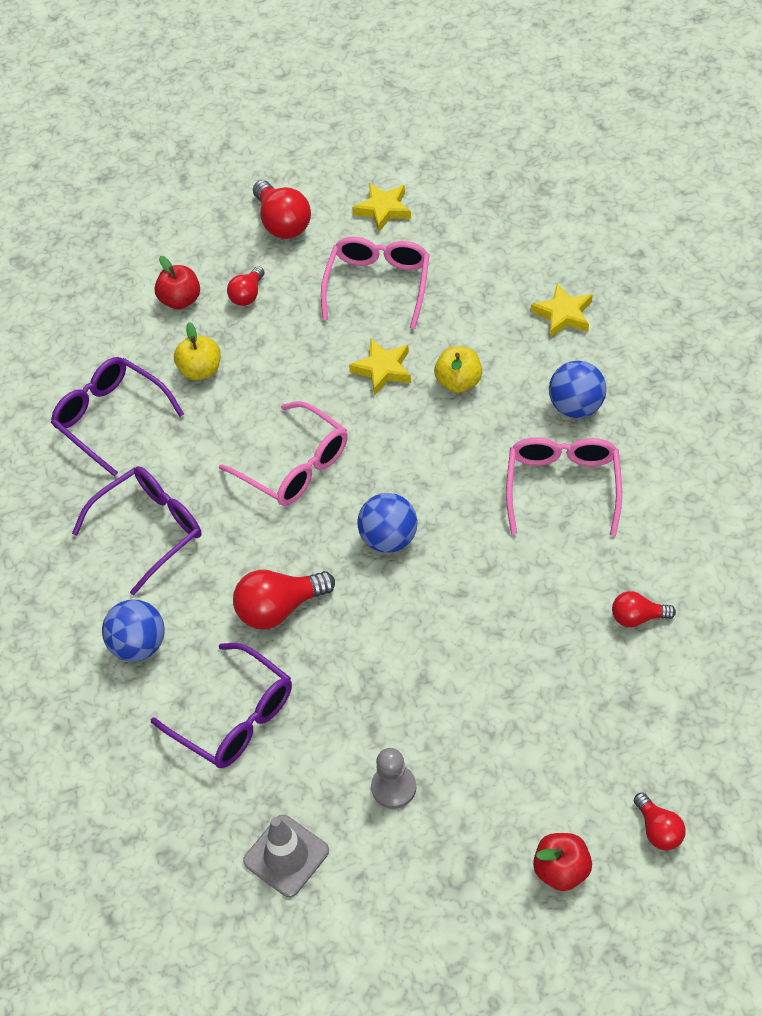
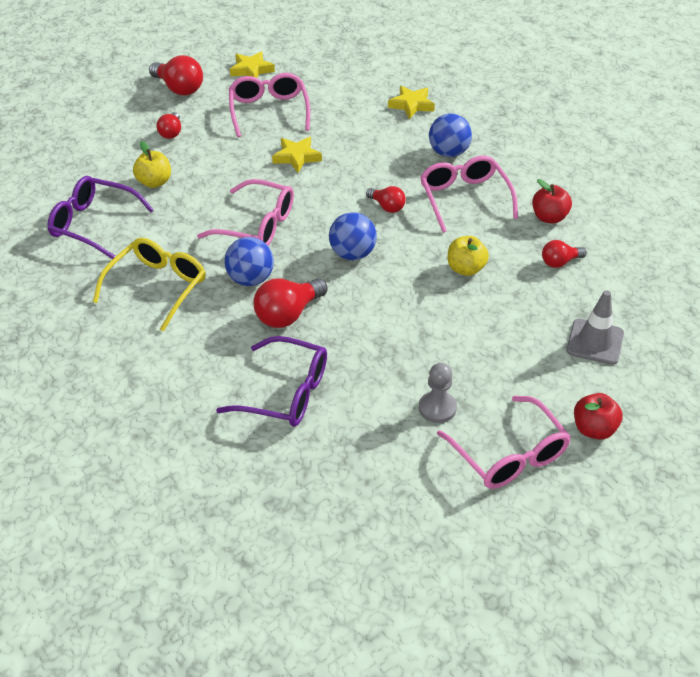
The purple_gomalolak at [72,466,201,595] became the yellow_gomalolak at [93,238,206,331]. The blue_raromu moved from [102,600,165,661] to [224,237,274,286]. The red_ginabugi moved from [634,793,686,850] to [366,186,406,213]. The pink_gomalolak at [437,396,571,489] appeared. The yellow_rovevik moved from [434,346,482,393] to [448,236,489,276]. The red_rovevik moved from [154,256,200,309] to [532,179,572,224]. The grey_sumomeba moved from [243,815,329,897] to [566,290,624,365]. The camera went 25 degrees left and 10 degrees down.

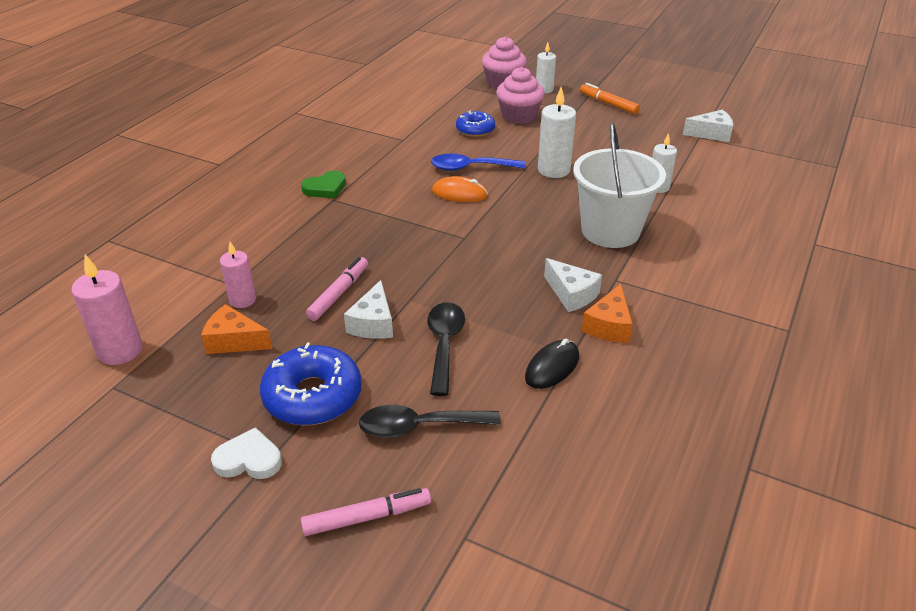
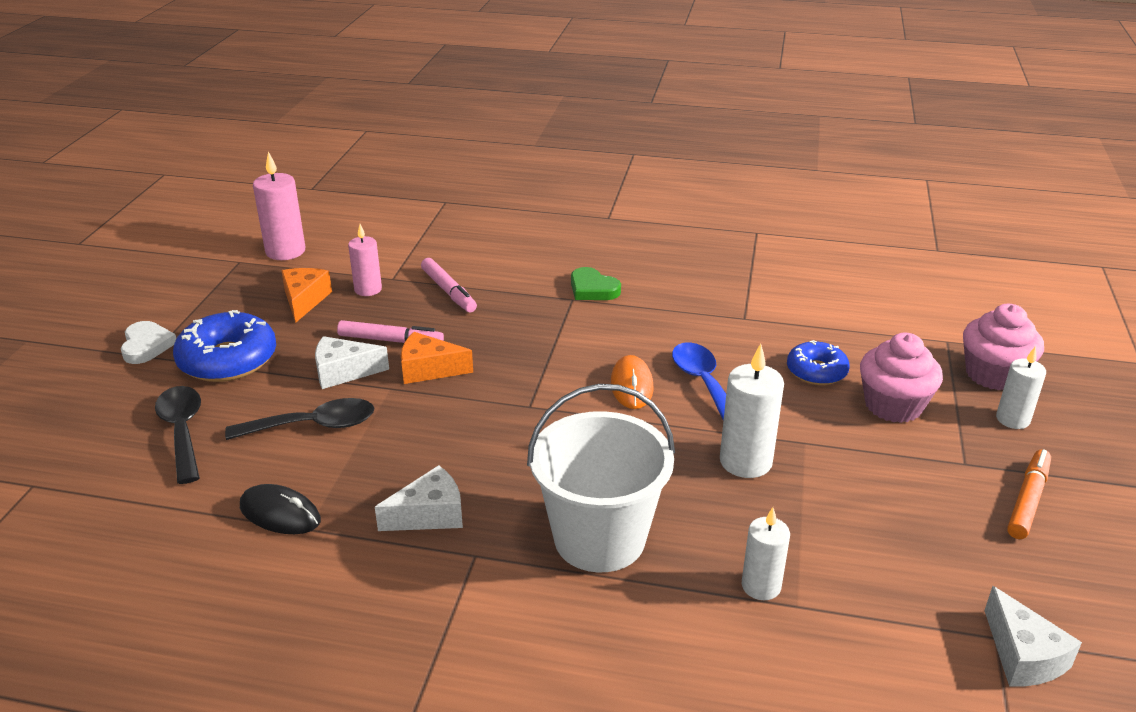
The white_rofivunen at [544,258,602,312] turned 150 degrees counterclockwise. The orange_rofivunen moved from [582,284,633,343] to [401,332,473,384]. The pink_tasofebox moved from [301,488,431,536] to [421,258,477,312]. The camera went 75 degrees right and 5 degrees down.

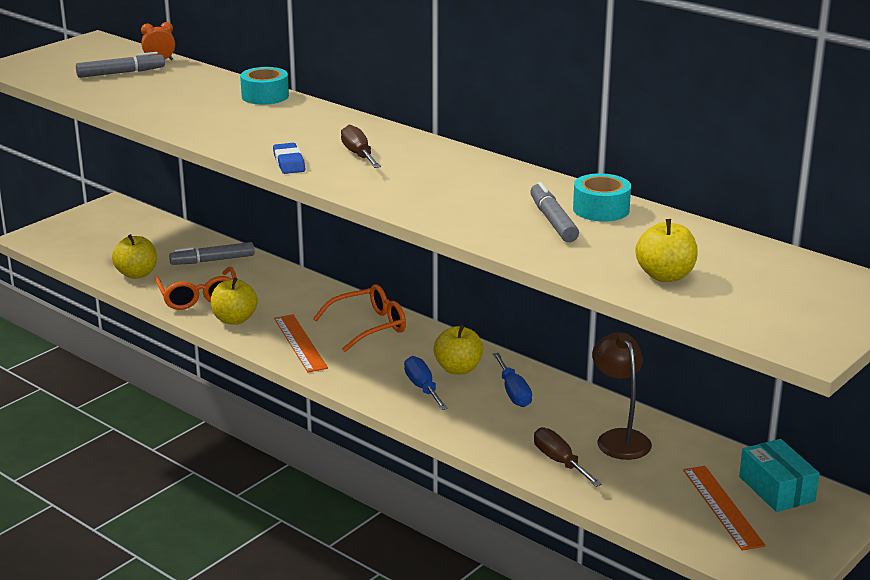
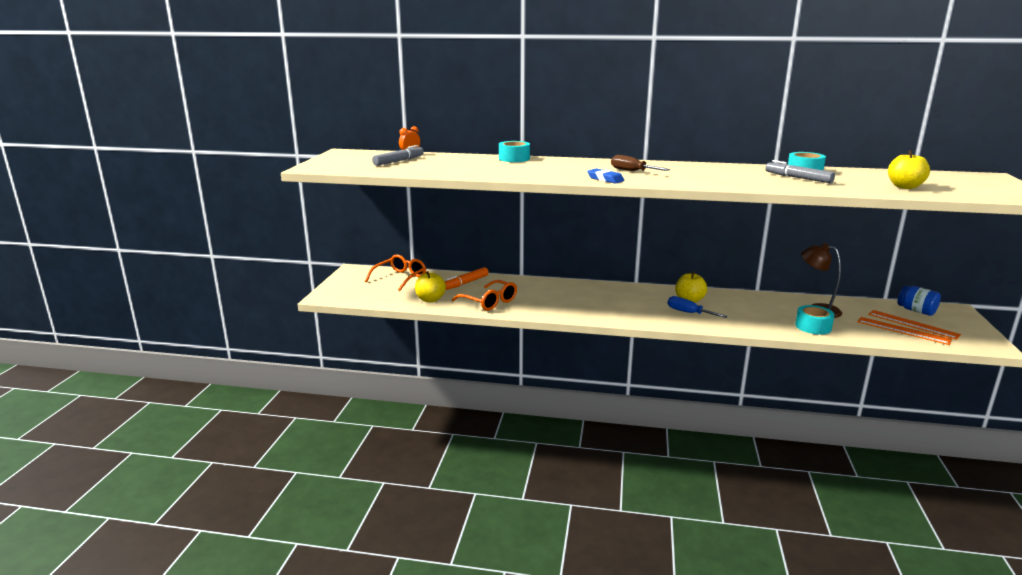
The orange_gomalolak moved from [313,284,406,352] to [365,254,426,291]. The grey_tasofebox at [169,242,254,265] became the orange_tasofebox at [445,267,489,290]. The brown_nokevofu at [534,427,602,487] was replaced by the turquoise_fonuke at [795,305,835,334]. The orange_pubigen moved from [274,314,328,373] to [857,317,952,345]. The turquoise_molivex at [739,439,819,512] was replaced by the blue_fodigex at [898,285,941,316]. The yellow_rovevik at [211,278,258,325] disappeared. The blue_nokevofu at [493,353,532,407] disappeared. The camera went 30 degrees left and 5 degrees down.

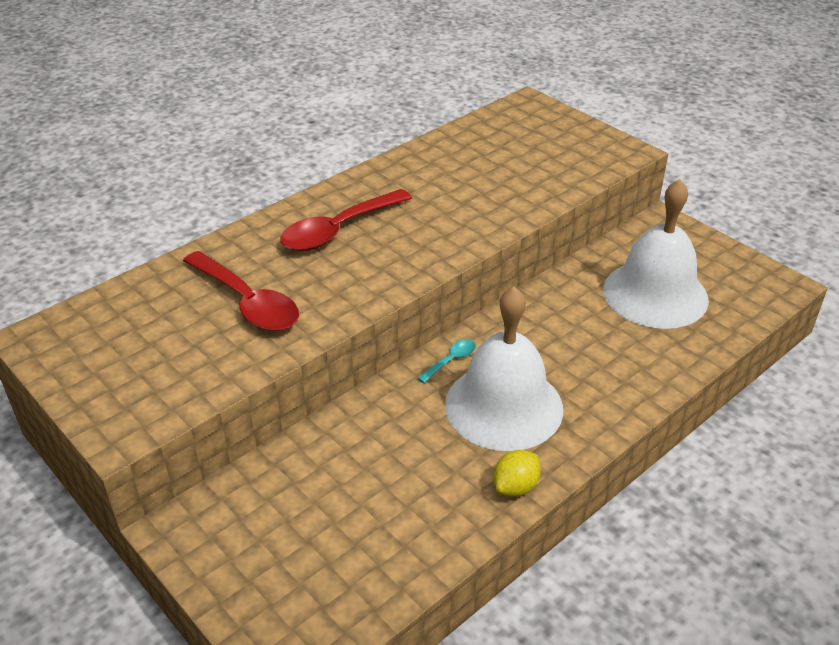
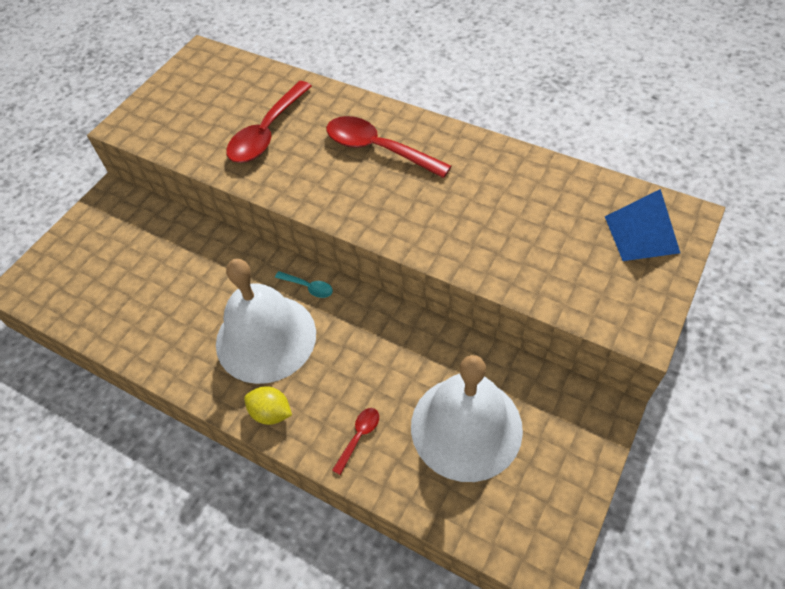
The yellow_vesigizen moved from [494,450,541,497] to [244,386,292,425]. The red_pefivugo at [332,408,379,475] appeared. The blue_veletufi at [605,189,680,261] appeared. The camera went 75 degrees right and 15 degrees up.

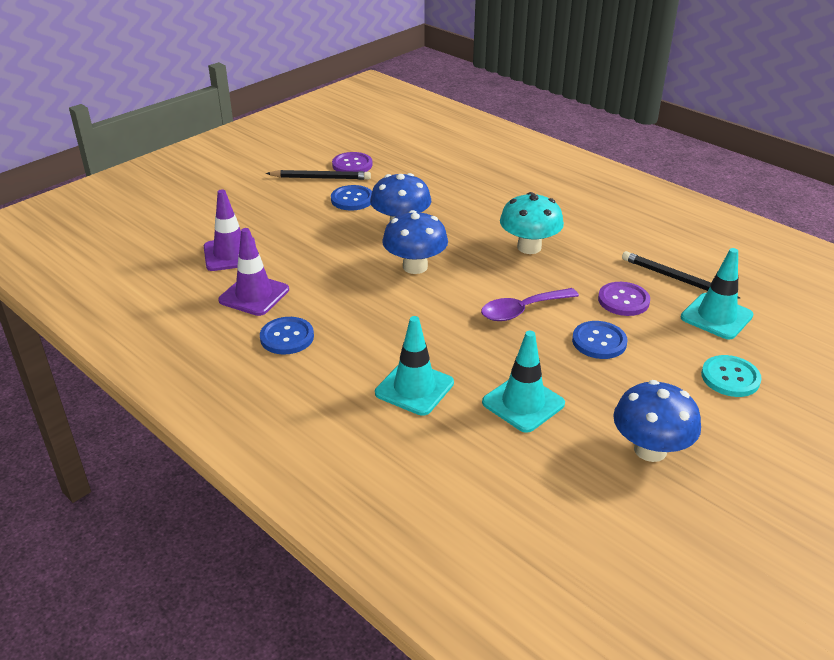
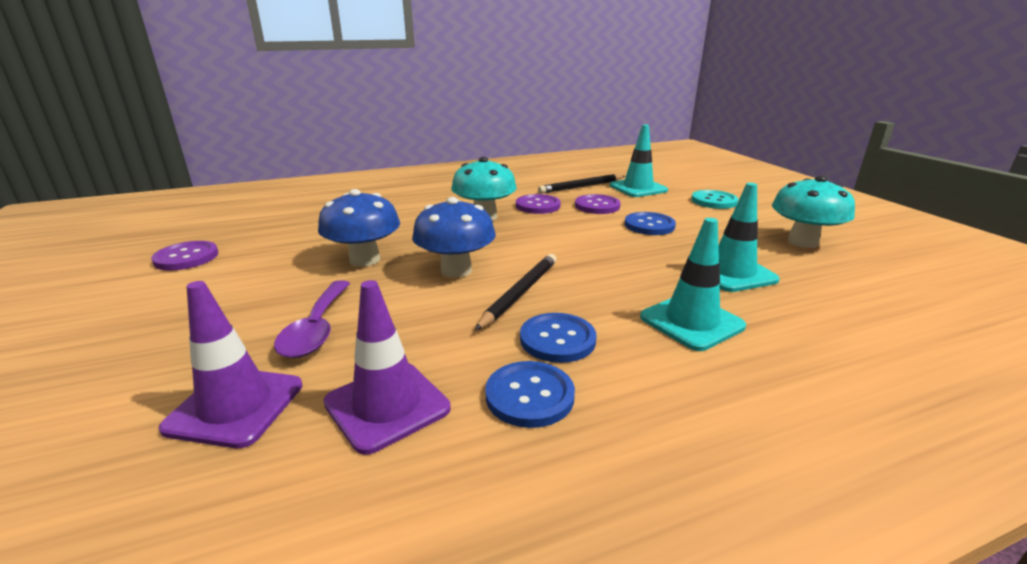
The purple_pefivugo moved from [481,288,579,321] to [274,280,350,358]. The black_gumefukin moved from [266,170,371,180] to [474,254,557,331]. The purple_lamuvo at [516,194,561,214] appeared. The blue_lamuvo moved from [331,185,372,211] to [520,313,596,363]. The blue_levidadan at [613,380,701,462] became the turquoise_levidadan at [772,176,855,248]. The camera went 65 degrees left and 10 degrees down.

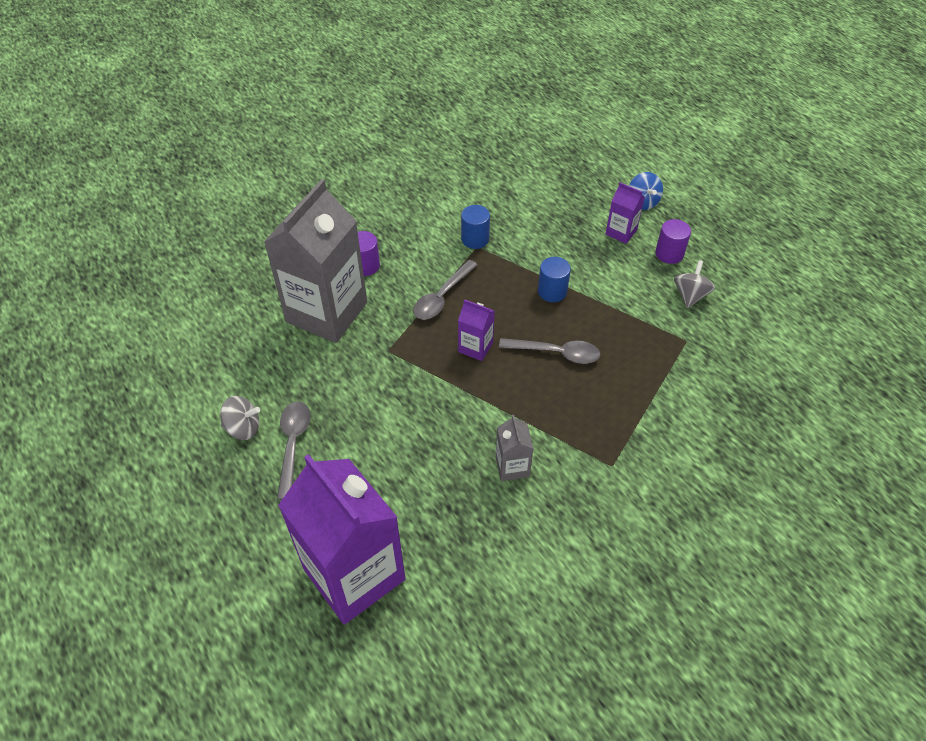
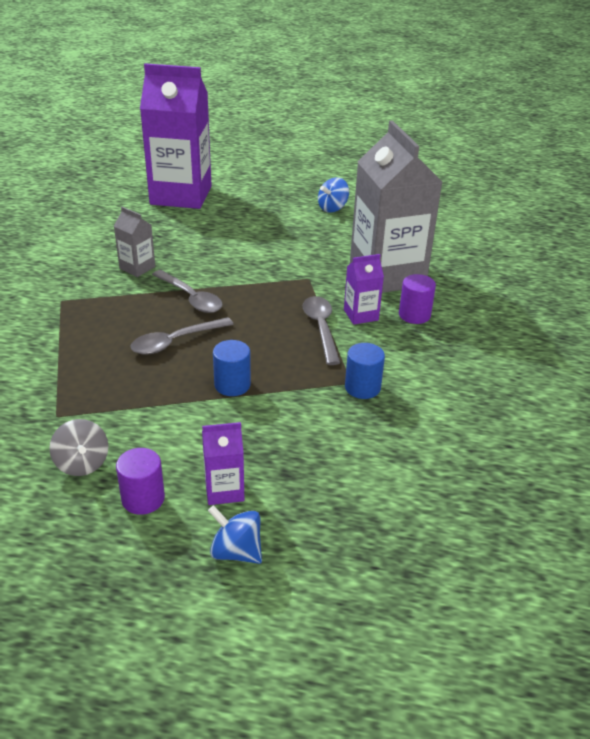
The grey_pefivugo moved from [277,402,310,500] to [152,270,223,313]. The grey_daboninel at [220,396,260,440] became the blue_daboninel at [318,177,349,213]. The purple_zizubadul moved from [458,299,495,361] to [344,254,384,325]. The camera went 135 degrees right and 15 degrees down.

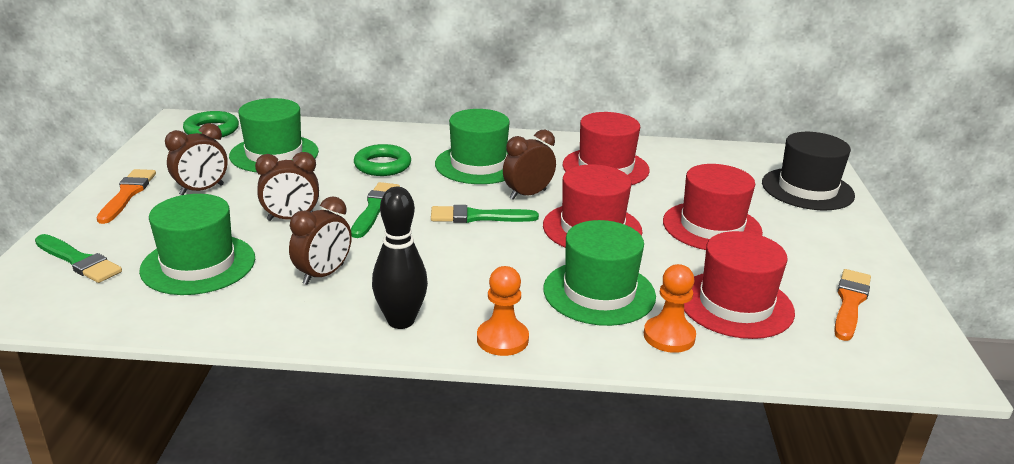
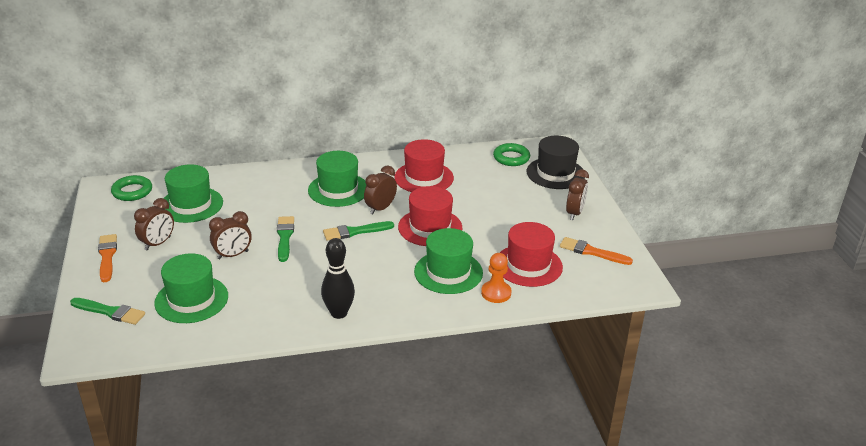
The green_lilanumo moved from [354,144,411,176] to [493,143,530,166]. The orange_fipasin at [834,269,871,341] turned 75 degrees counterclockwise. The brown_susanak moved from [289,196,352,285] to [566,169,589,220]. The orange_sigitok at [477,266,529,356] disappeared. The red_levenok at [663,164,763,250] disappeared. The camera went 15 degrees left and 5 degrees up.

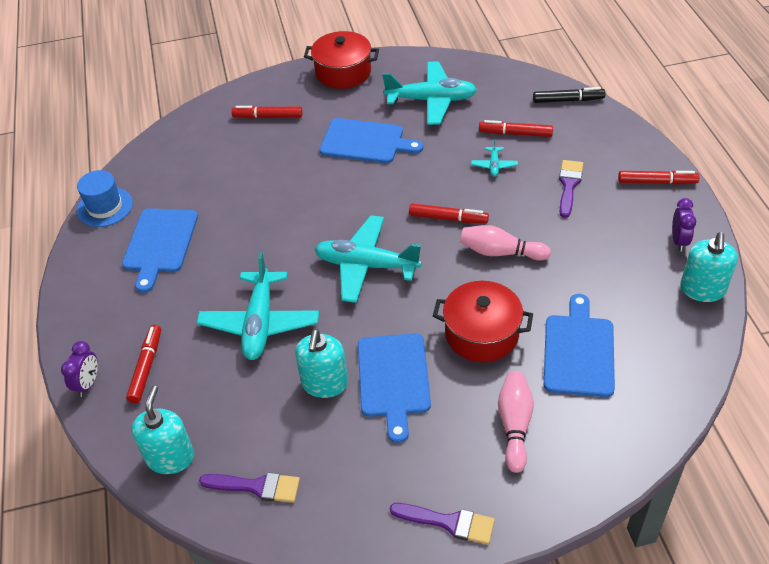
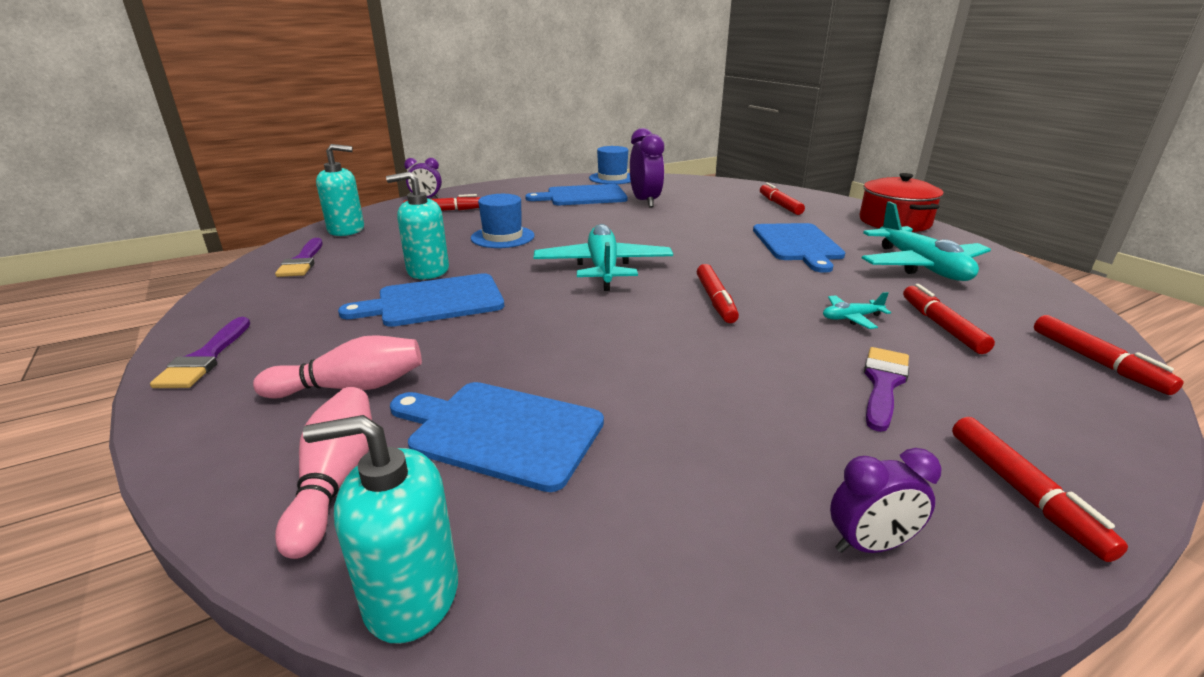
The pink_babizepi moved from [460,225,551,261] to [275,387,372,559]. The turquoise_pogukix moved from [680,232,738,302] to [303,415,458,644]. The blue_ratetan at [544,294,615,397] turned 150 degrees counterclockwise. The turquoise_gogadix at [197,252,319,360] was replaced by the blue_levenok at [471,194,535,248]. The purple_susanak at [630,128,664,208] appeared. The purple_fipasin at [559,160,583,218] turned 60 degrees counterclockwise. The black_tasofebox at [533,87,605,103] became the red_tasofebox at [1034,315,1184,395]. The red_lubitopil at [433,281,533,362] disappeared. The camera went 70 degrees right and 20 degrees down.

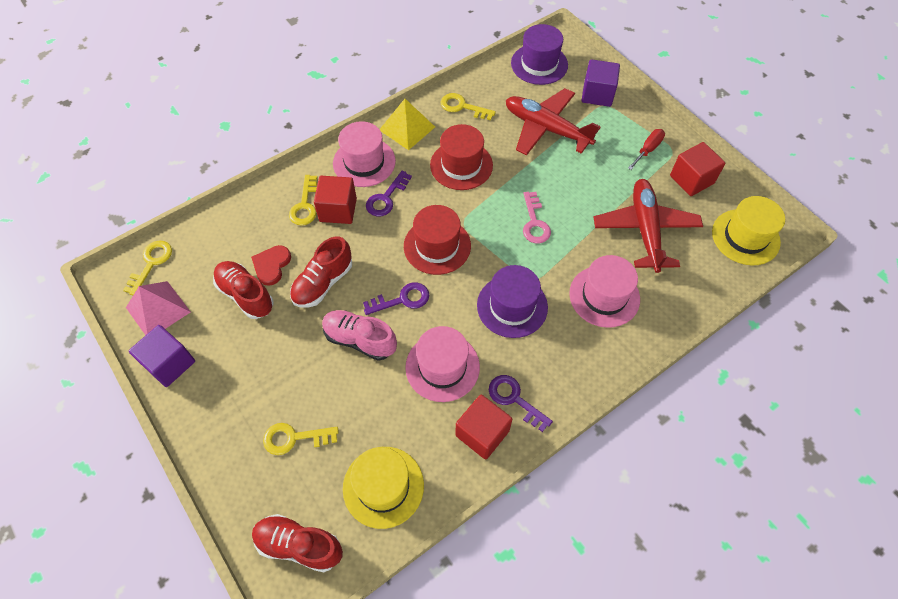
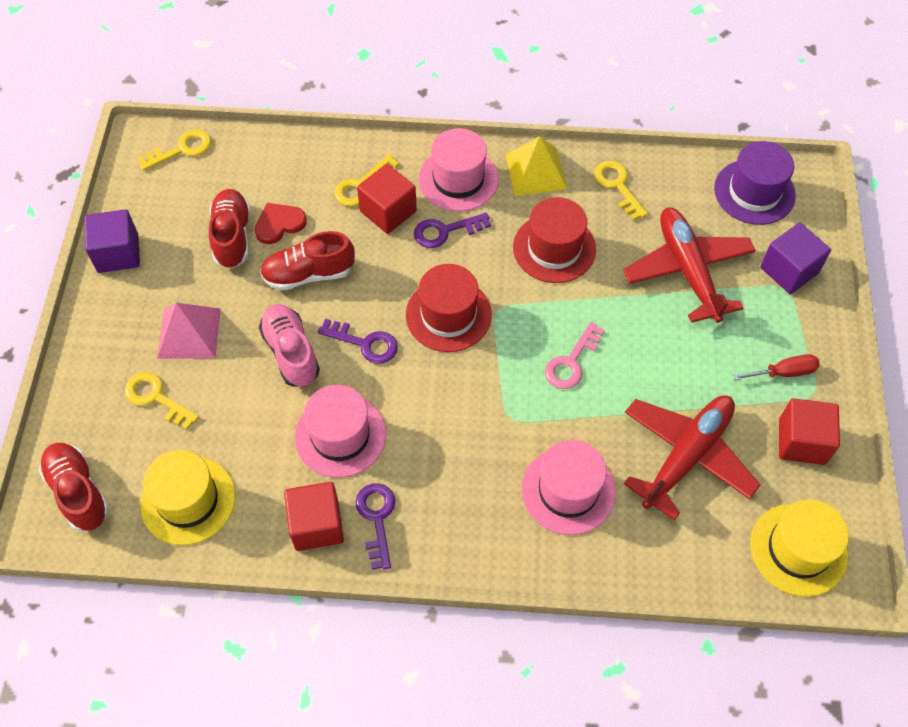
The pink_veletufi moved from [126,281,191,335] to [157,303,221,359]. The purple_levenok at [477,265,548,338] disappeared. The camera went 40 degrees right and 0 degrees up.

